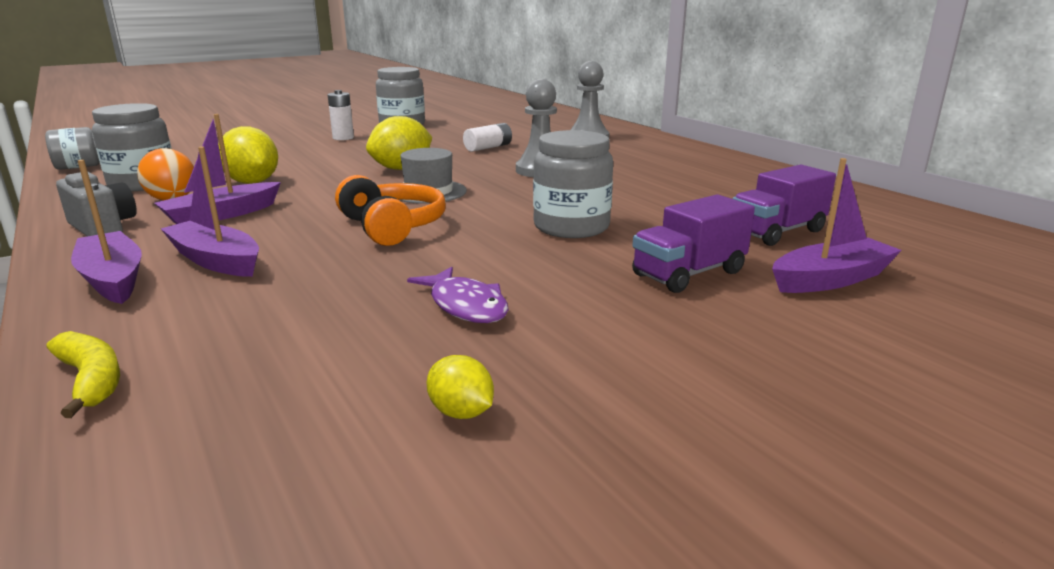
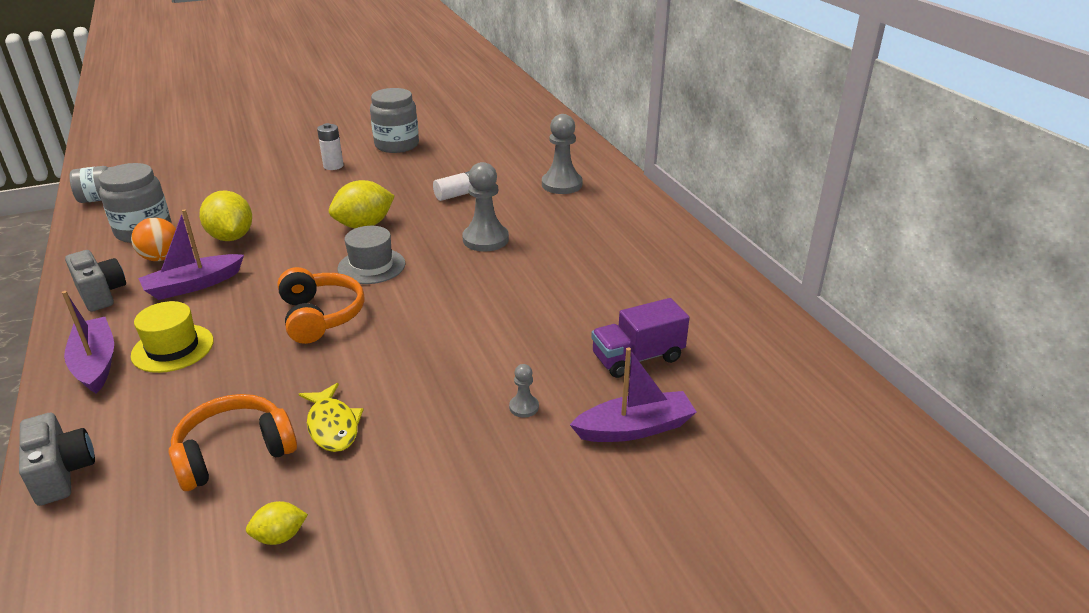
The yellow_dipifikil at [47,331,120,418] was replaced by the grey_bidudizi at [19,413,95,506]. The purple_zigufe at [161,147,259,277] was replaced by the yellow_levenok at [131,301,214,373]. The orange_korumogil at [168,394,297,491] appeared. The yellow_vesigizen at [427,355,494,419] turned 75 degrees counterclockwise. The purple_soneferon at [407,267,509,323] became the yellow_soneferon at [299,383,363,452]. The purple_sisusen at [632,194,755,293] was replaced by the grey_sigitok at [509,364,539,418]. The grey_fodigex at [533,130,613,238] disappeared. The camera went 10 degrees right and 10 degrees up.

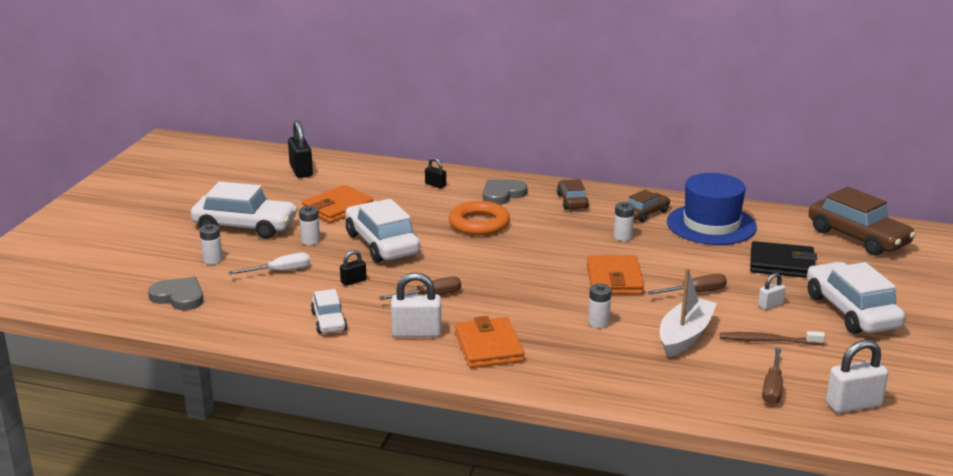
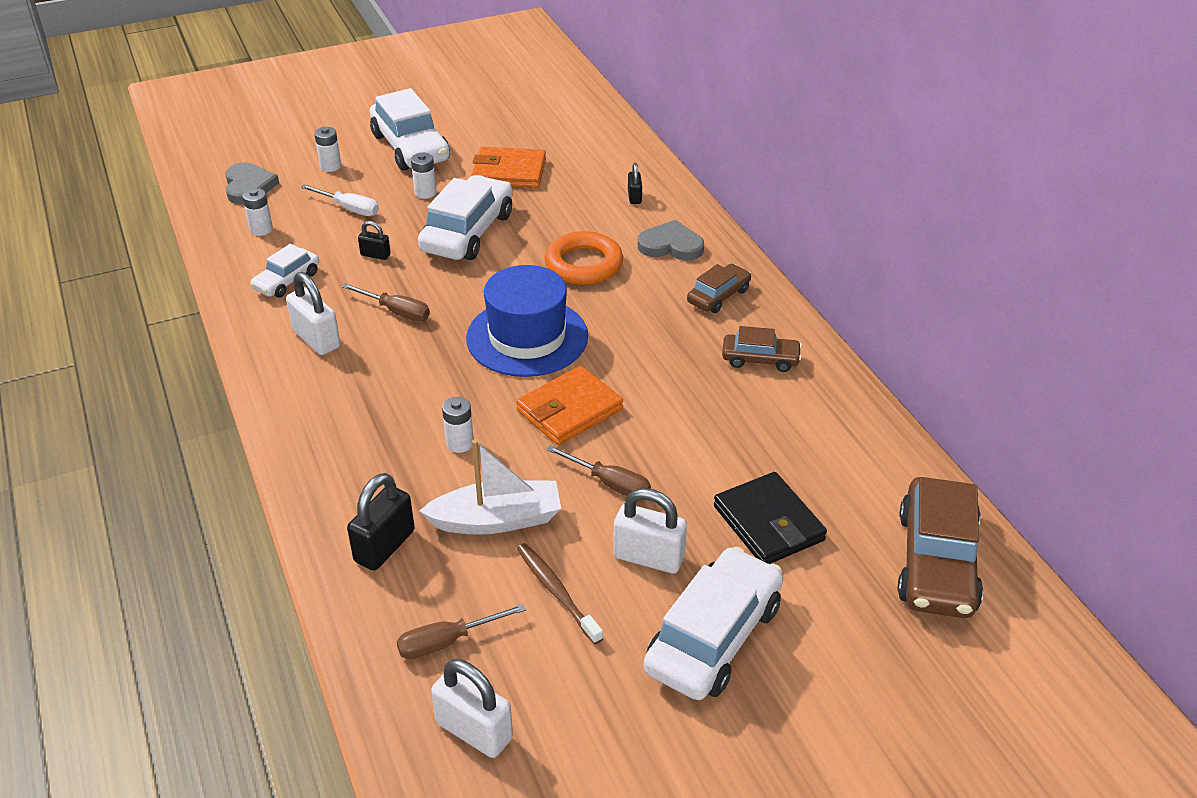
The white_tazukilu moved from [614,202,634,241] to [242,188,273,236]. The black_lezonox moved from [288,121,313,178] to [347,473,415,571]. The blue_levenok moved from [667,173,757,245] to [466,265,588,377]. The white_lezonox at [758,273,786,310] changed to 1.81 times the size. The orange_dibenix at [455,316,525,368] disappeared. The camera went 50 degrees right and 15 degrees up.

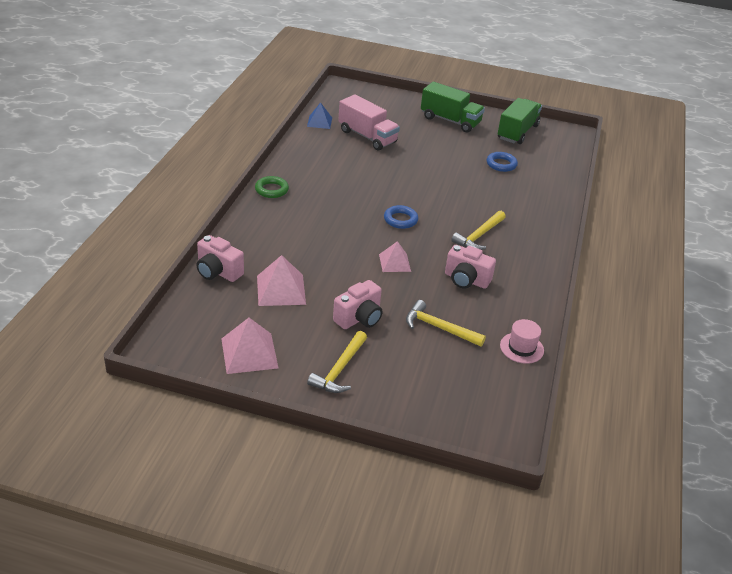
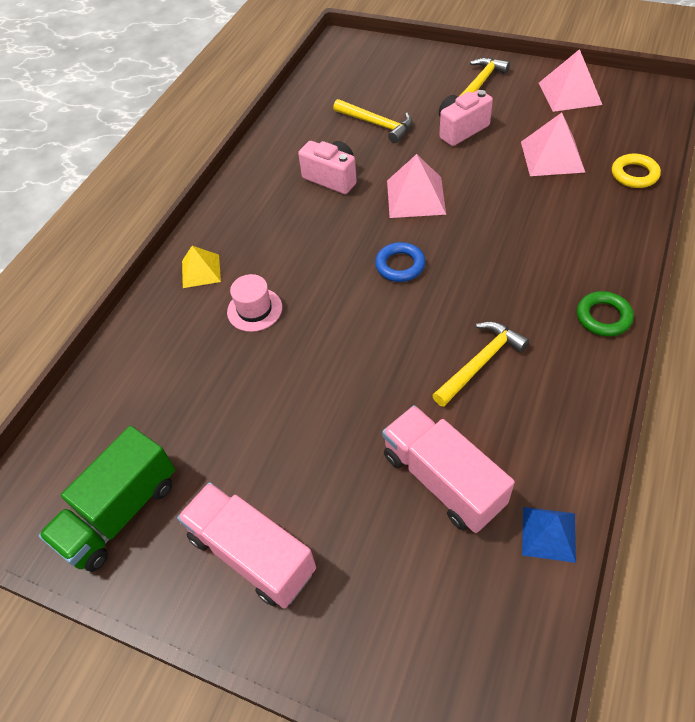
The green_sisusen at [421,82,485,133] became the pink_sisusen at [177,482,316,608]. The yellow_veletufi at [182,246,221,288] appeared. The pink_levenok moved from [500,319,544,364] to [227,274,282,332]. The pink_veletufi at [379,241,411,272] changed to 1.55 times the size. The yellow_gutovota moved from [451,211,506,250] to [432,321,530,407]. The pink_bidudizi at [196,235,244,282] was replaced by the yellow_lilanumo at [612,154,661,188]. The blue_lilanumo at [487,152,518,172] disappeared. The camera went 165 degrees left and 15 degrees up.

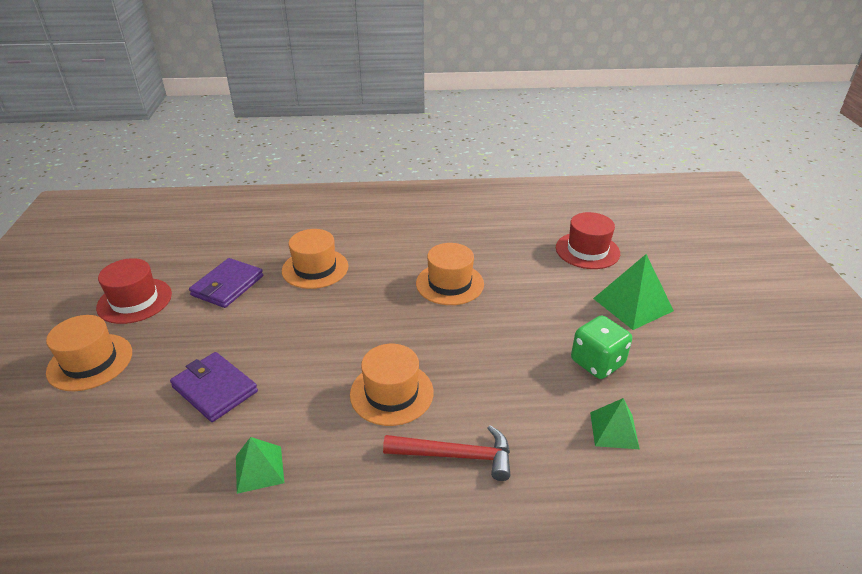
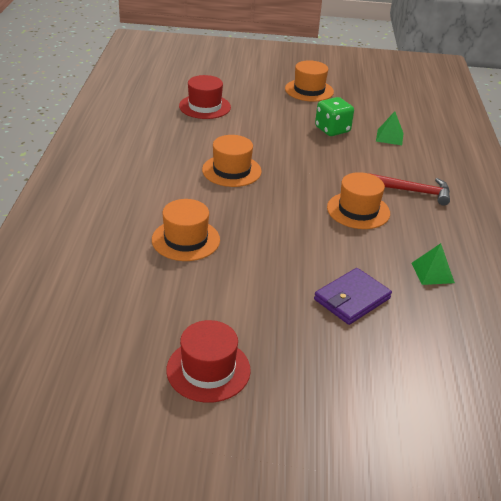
The orange_levenok moved from [46,315,132,391] to [285,60,334,102]. The red_gutovota at [383,425,511,481] turned 90 degrees clockwise. The purple_dibenix at [189,258,263,308] disappeared. The green_veletufi at [593,254,674,330] disappeared. The camera went 85 degrees left and 0 degrees up.

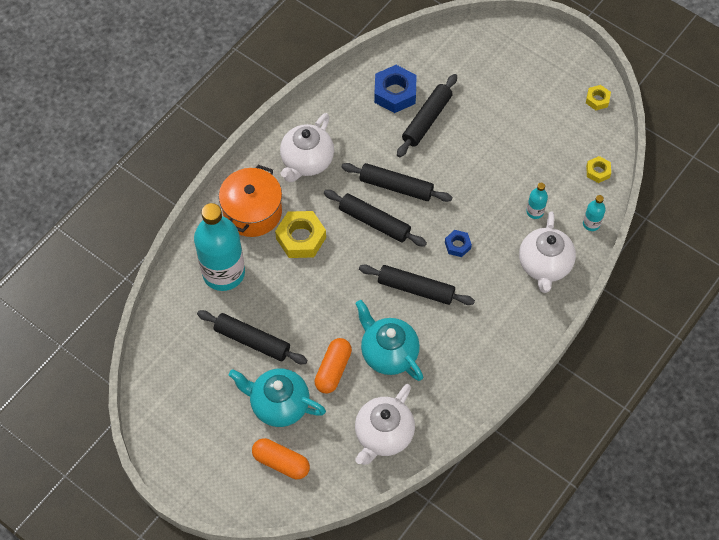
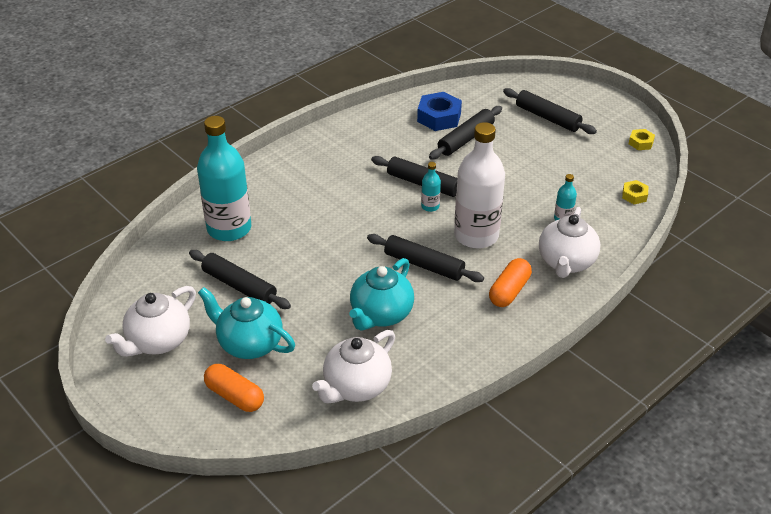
The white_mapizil moved from [280,113,334,183] to [105,286,196,357]. The turquoise_mapizil at [355,300,423,381] turned 120 degrees counterclockwise. The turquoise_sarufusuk moved from [583,195,606,231] to [421,162,441,212]. The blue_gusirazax at [445,230,472,257] was replaced by the white_sarufusuk at [454,122,505,249]. The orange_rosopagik moved from [315,338,352,393] to [489,258,532,307]. The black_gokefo moved from [324,190,427,247] to [503,88,597,134]. The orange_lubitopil at [219,165,282,237] disappeared. The yellow_gusirazax at [275,211,326,258] disappeared. The camera went 10 degrees right and 20 degrees down.

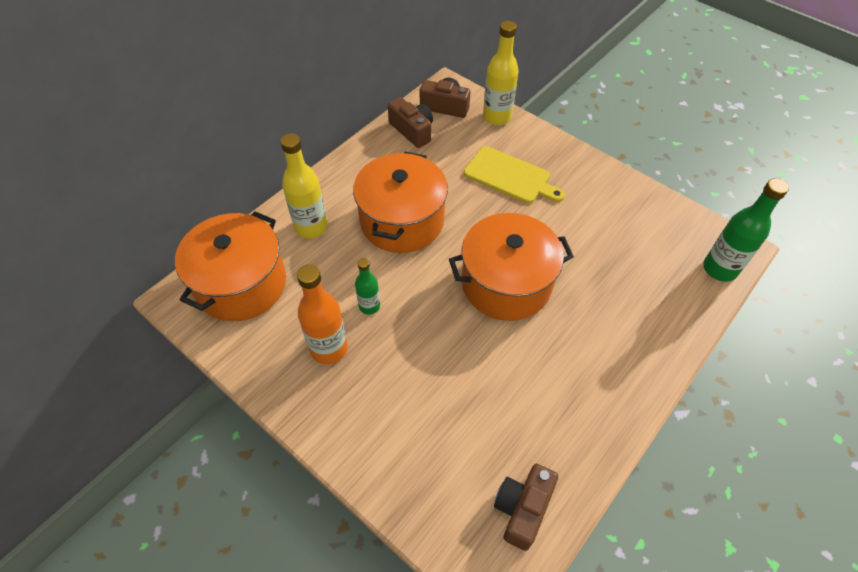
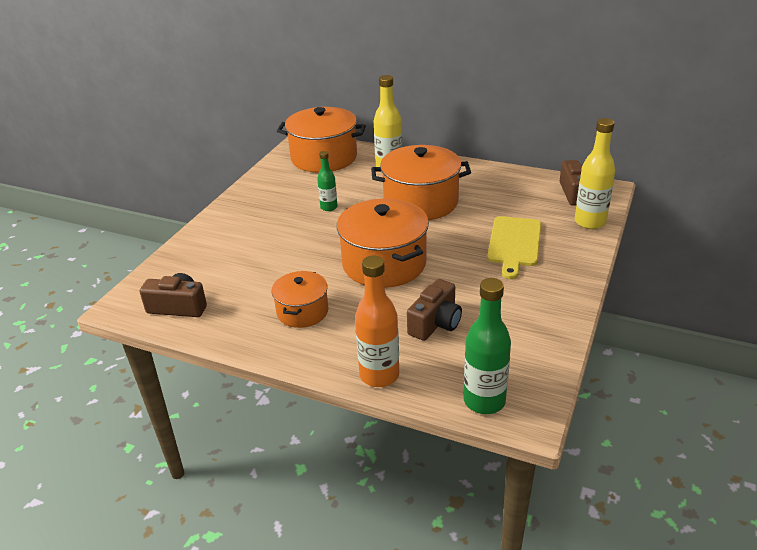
The orange_lubitopil at [272,271,328,328] appeared. The orange_sarufusuk moved from [297,264,348,364] to [355,255,399,387]. The brown_bidudizi moved from [388,97,433,148] to [407,279,462,341]. The camera went 75 degrees right and 20 degrees down.

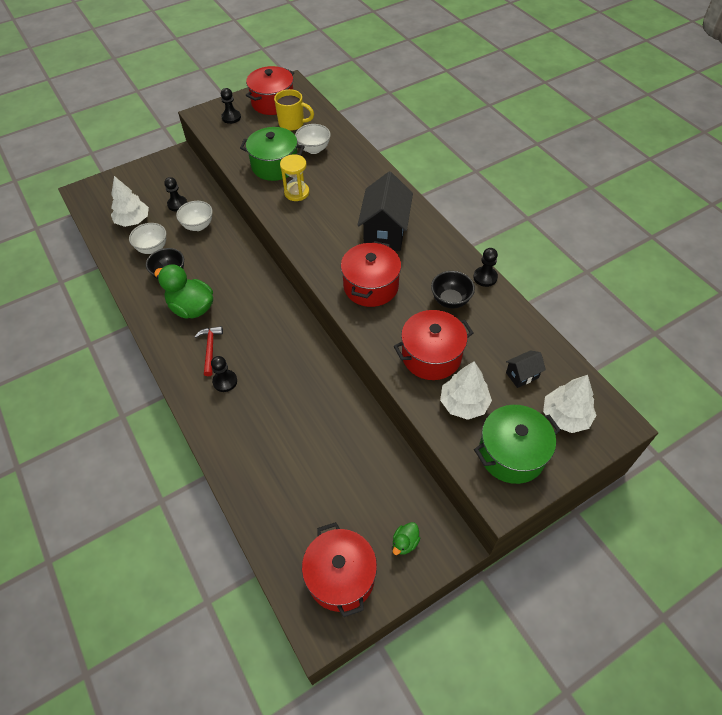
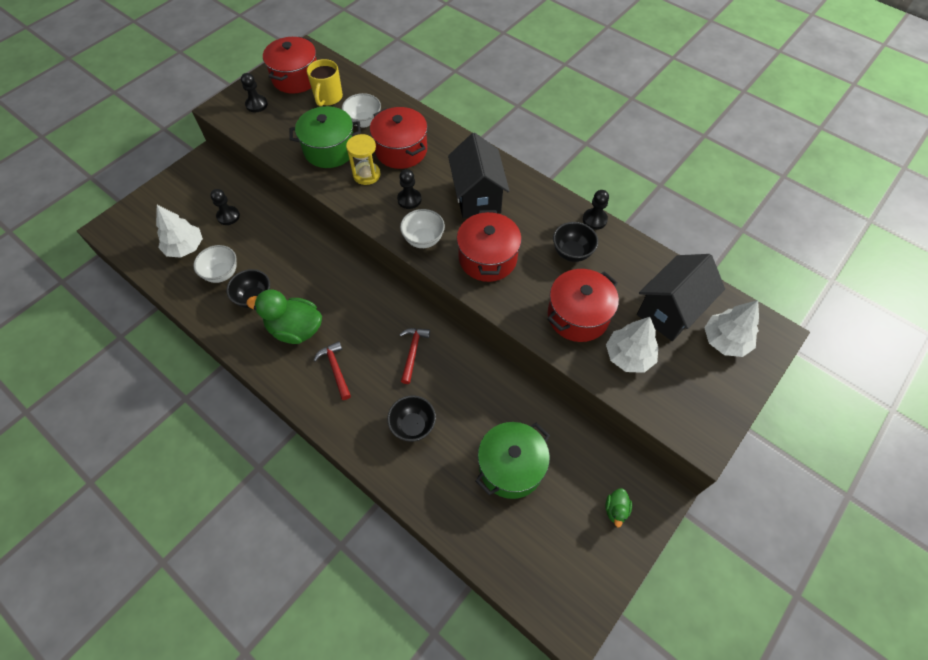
The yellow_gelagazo at [274,89,314,131] turned 105 degrees clockwise. The red_lubitopil moved from [302,522,377,617] to [370,107,427,169]. The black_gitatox at [387,395,436,442] appeared. The black_sigitok moved from [211,356,237,392] to [397,169,421,209]. The red_gutovota at [399,328,430,384] appeared. The white_gitatox moved from [176,201,213,231] to [400,209,445,248]. The green_lubitopil moved from [474,405,561,484] to [475,422,550,499]. The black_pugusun at [506,350,546,388] changed to 2.11 times the size. The camera went 20 degrees left and 5 degrees up.

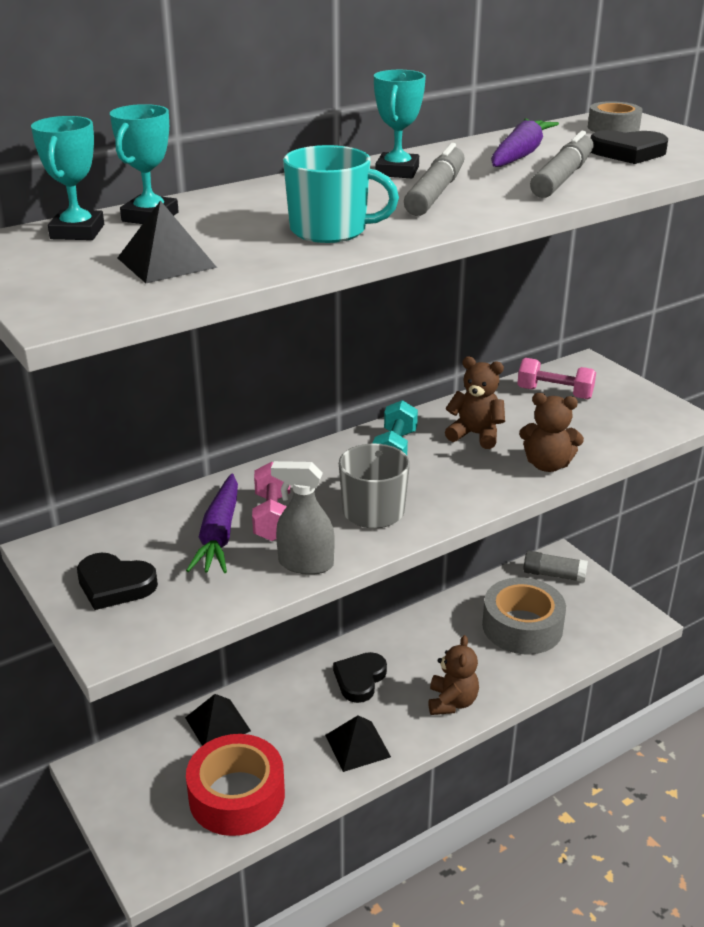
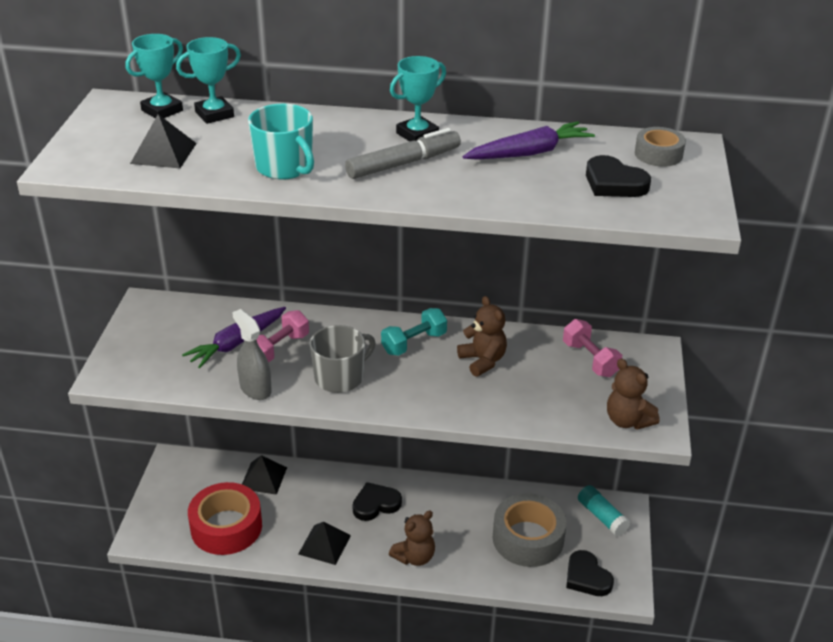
The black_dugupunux moved from [77,553,158,610] to [566,550,614,596]. The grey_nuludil at [523,551,588,583] became the turquoise_nuludil at [578,485,630,536]. The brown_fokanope moved from [519,393,584,472] to [607,359,660,430]. The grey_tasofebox at [530,131,594,198] disappeared. The camera went 40 degrees right and 5 degrees up.

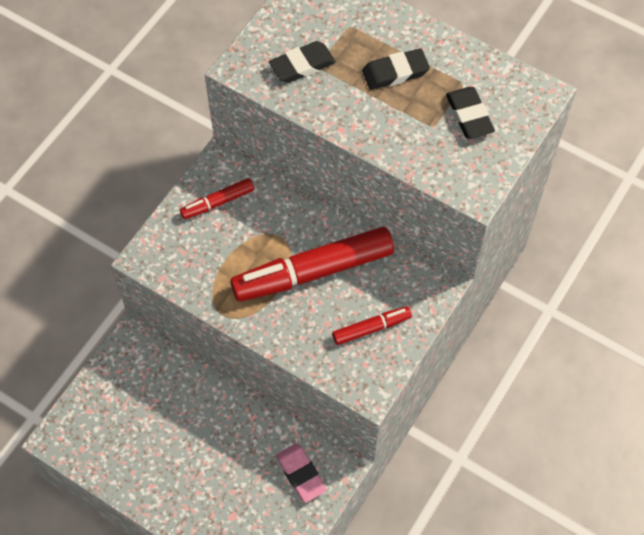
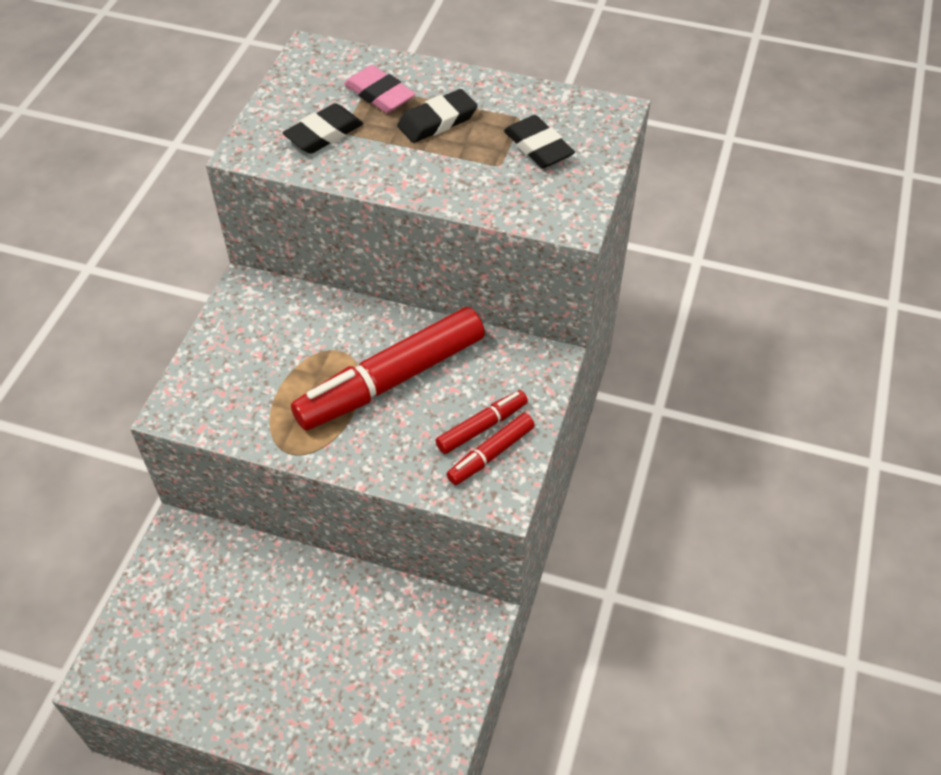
The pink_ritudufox moved from [276,443,327,503] to [344,65,416,113]. The red_tasofebox moved from [180,178,254,219] to [447,413,535,485]. The camera went 15 degrees left and 10 degrees down.

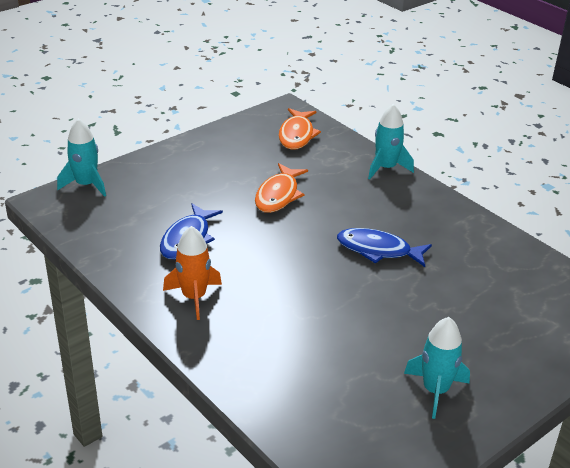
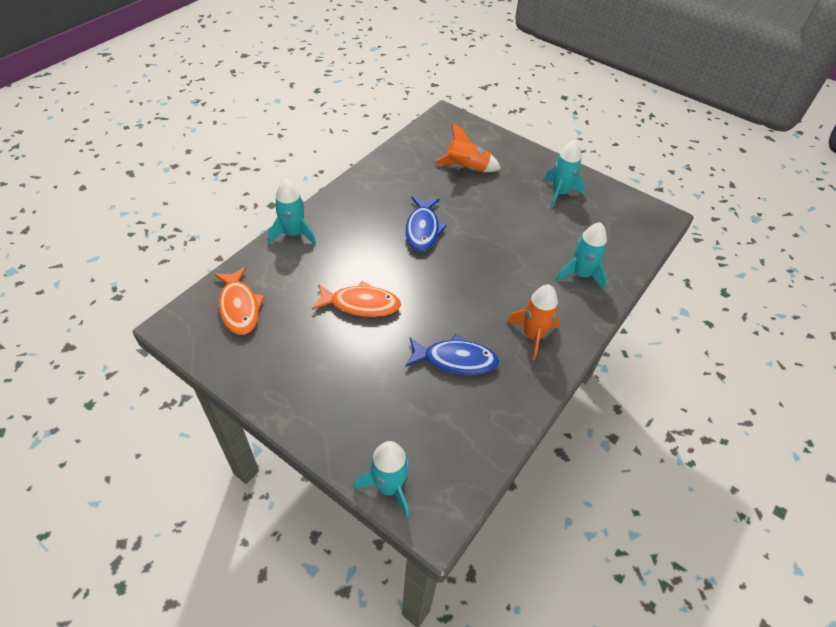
The orange_soneferon at [278,108,321,150] turned 75 degrees clockwise. The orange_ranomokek at [435,123,501,172] appeared. The turquoise_ranomokek at [556,222,607,290] appeared. The camera went 105 degrees left and 15 degrees up.

